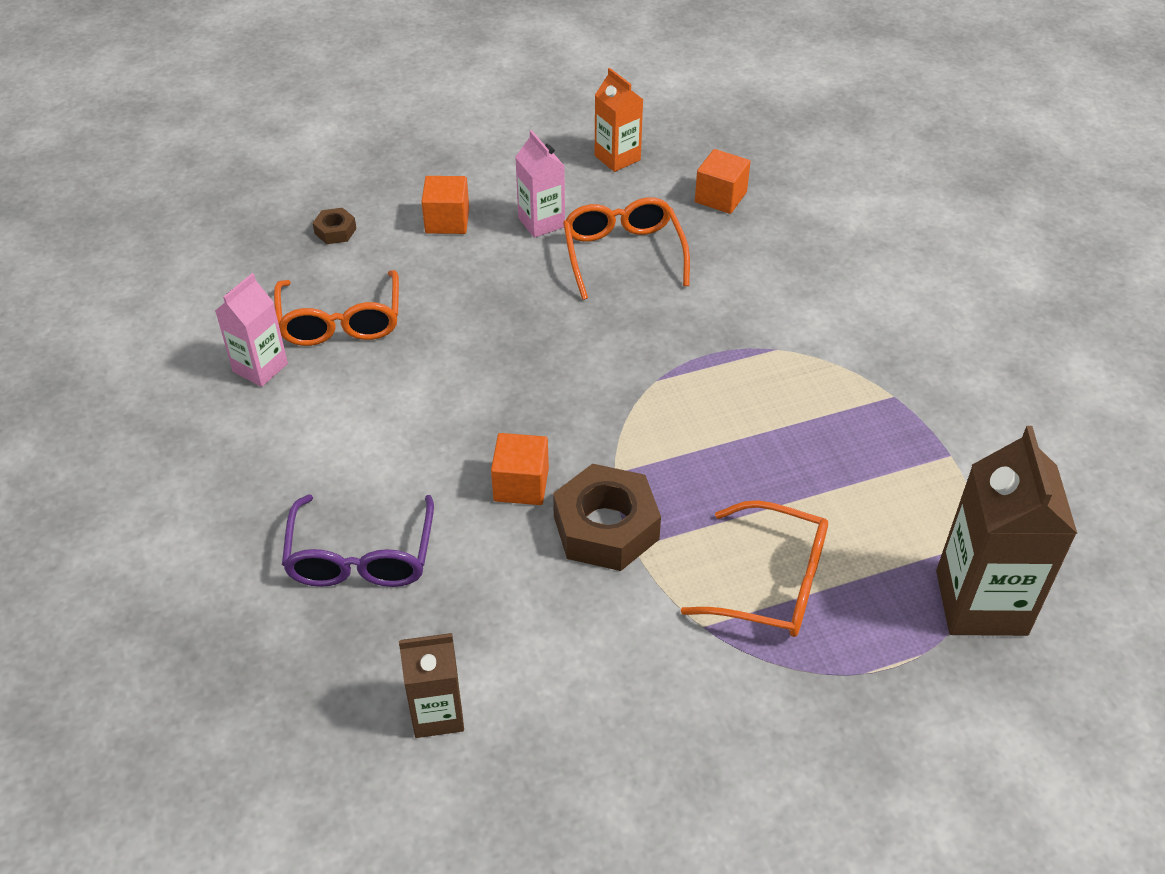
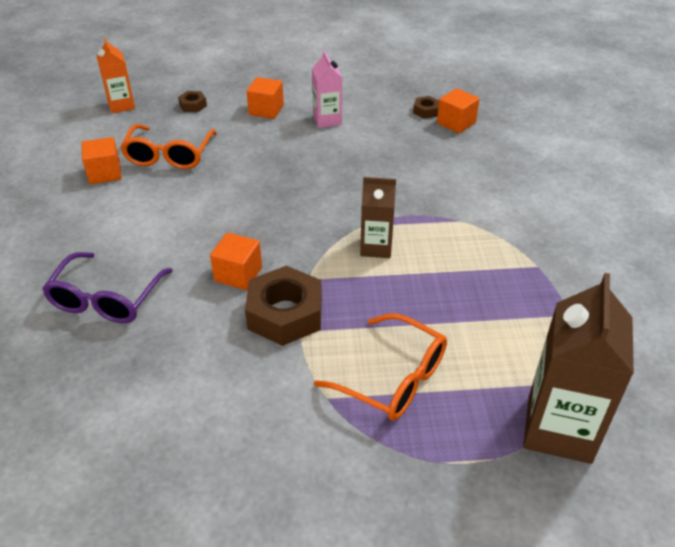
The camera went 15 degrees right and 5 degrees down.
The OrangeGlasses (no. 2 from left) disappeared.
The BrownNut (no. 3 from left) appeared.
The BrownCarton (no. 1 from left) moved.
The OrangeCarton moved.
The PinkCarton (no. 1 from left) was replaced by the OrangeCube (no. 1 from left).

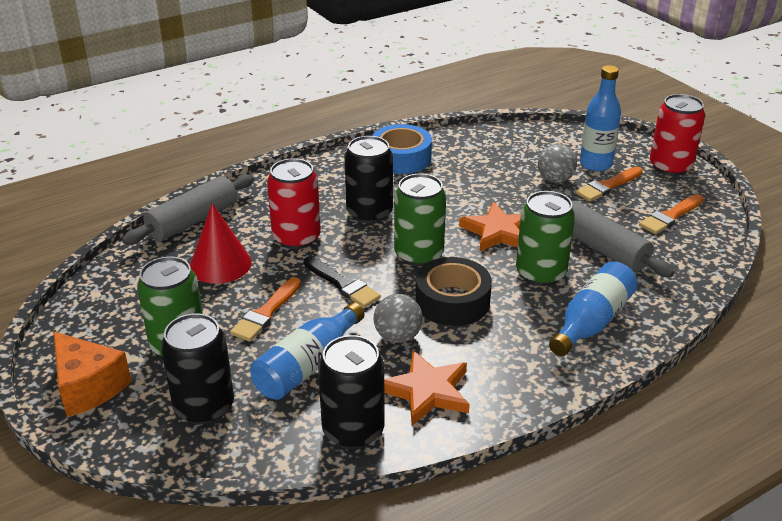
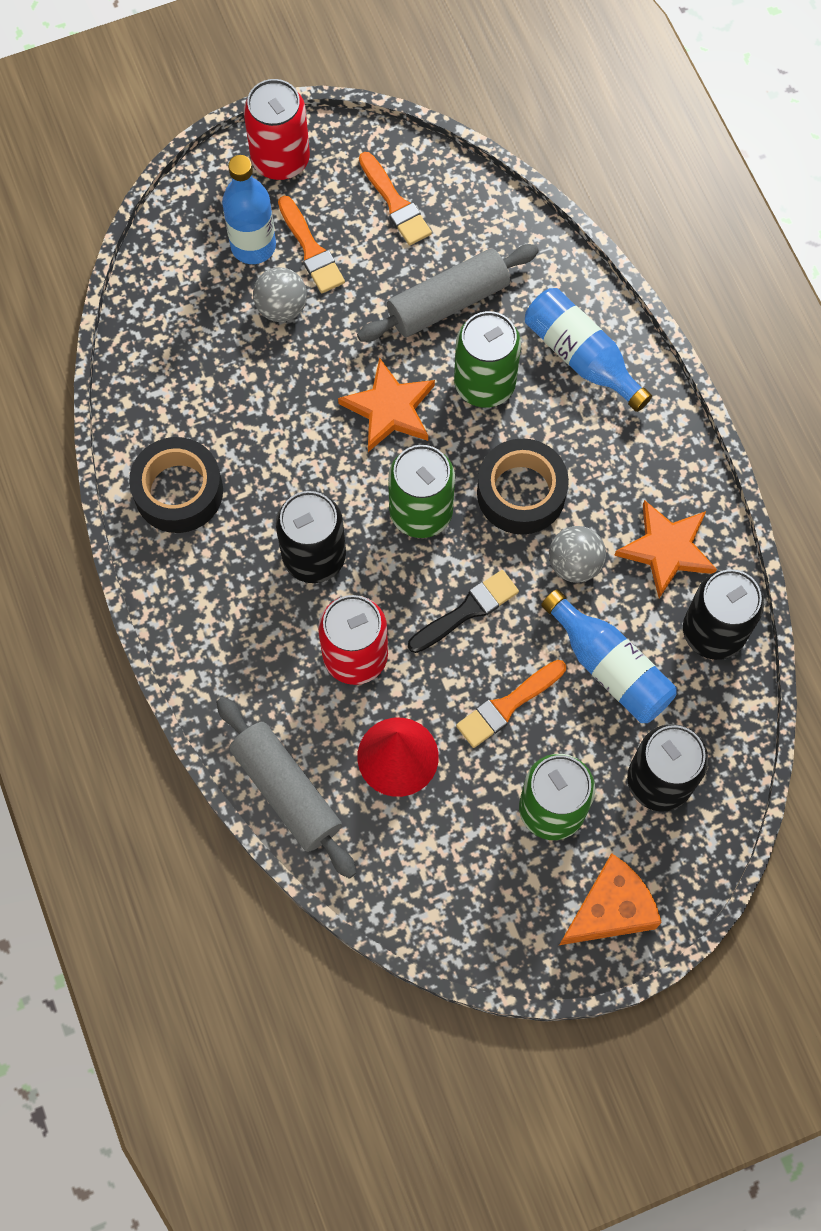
The camera went 80 degrees left and 35 degrees up.
The BlueTape became the BlackTape (no. 1 from left).
The OrangeBrush (no. 1 from left in the first image) turned 105 degrees clockwise.

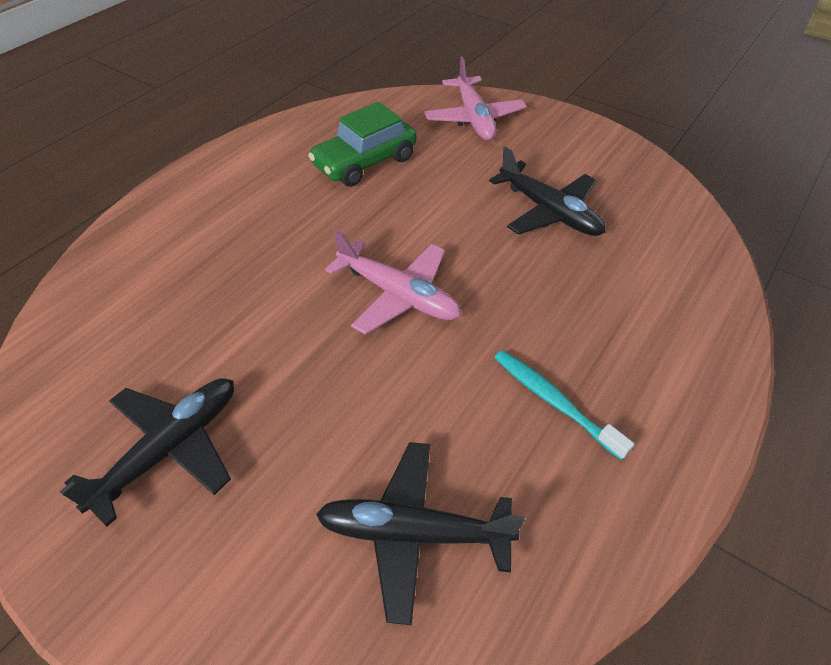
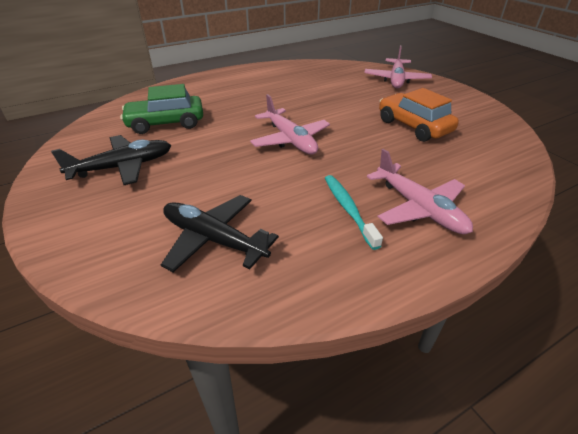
The camera went 25 degrees right and 10 degrees down.
The PinkPlane (no. 3 from left) appeared.
The GreenCar moved.
The BlackPlane (no. 3 from left) was replaced by the OrangeCar.

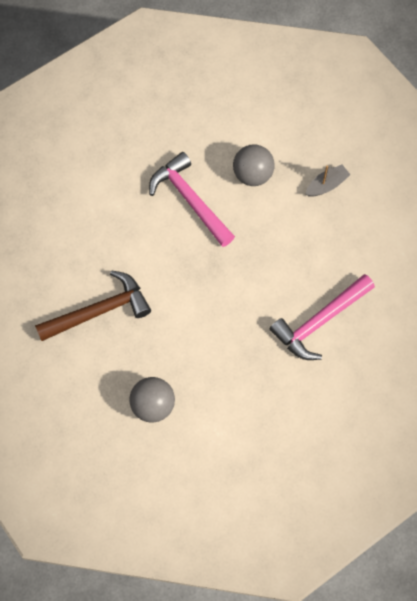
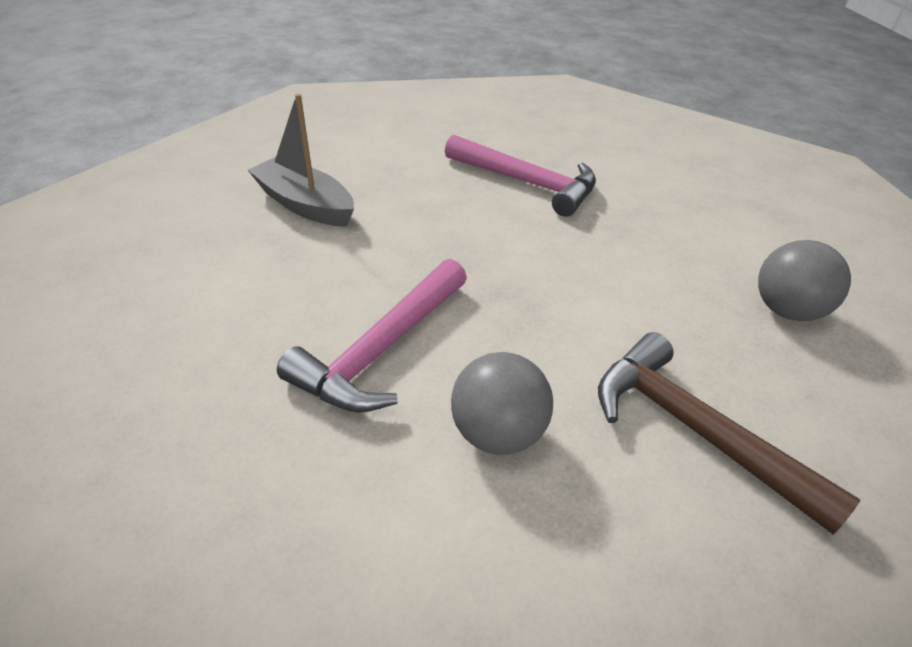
The camera went 110 degrees left and 25 degrees down.
The GreyBall (no. 2 from left in the first image) moved.
The GreyBoat changed to 1.62 times the size.

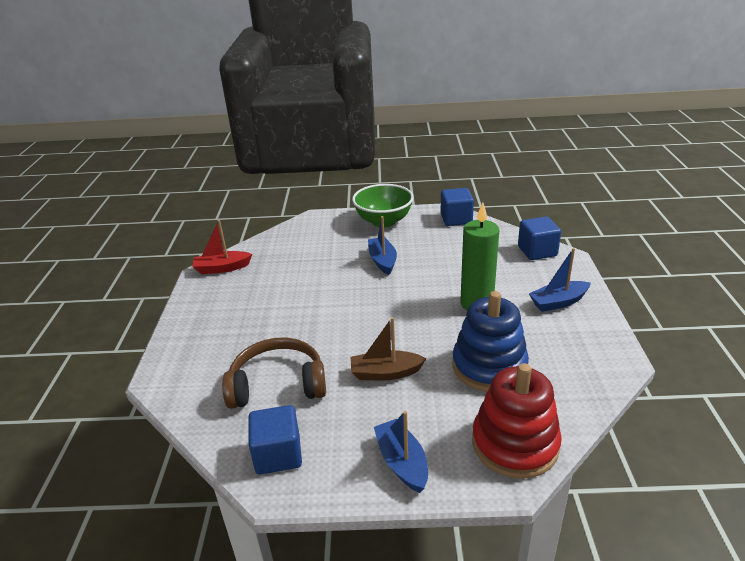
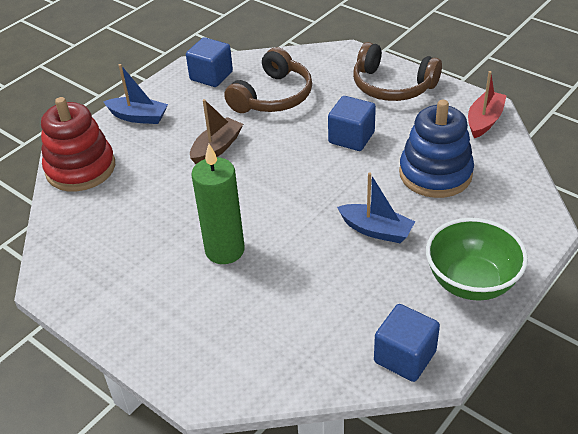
The camera went 130 degrees right and 10 degrees up.
The BlueBoat (no. 3 from left) disappeared.
The BrownHeadphones (no. 2 from left) appeared.
The BlueStackingToy moved.
The BlueCube (no. 3 from left in the first image) moved.

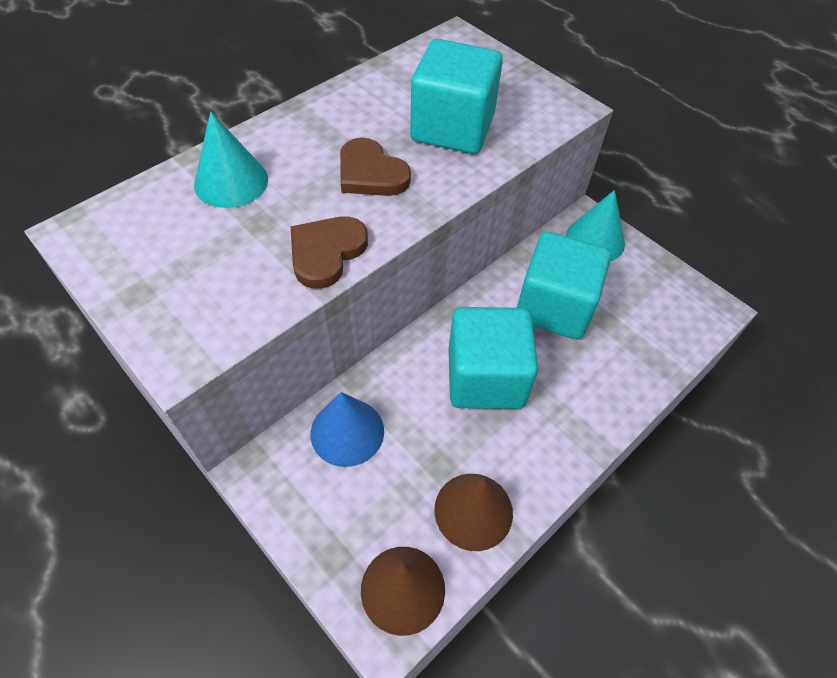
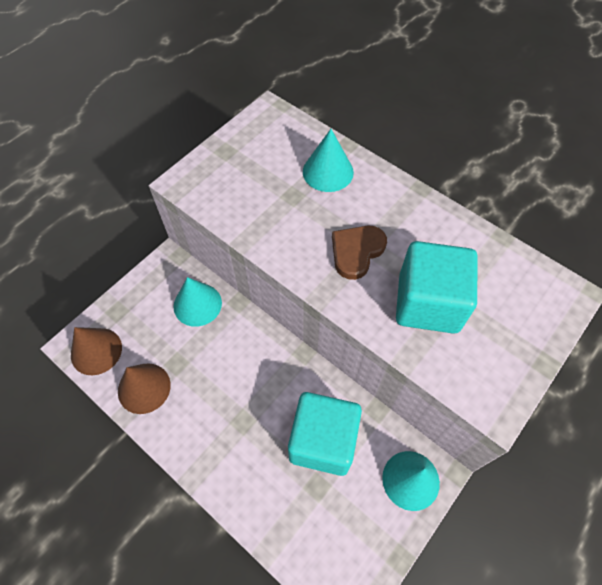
The camera went 85 degrees right and 5 degrees up.
The BrownHeart (no. 1 from left) disappeared.
The TurquoiseCube (no. 2 from left) disappeared.
The BlueCone became the TurquoiseCone (no. 1 from left).

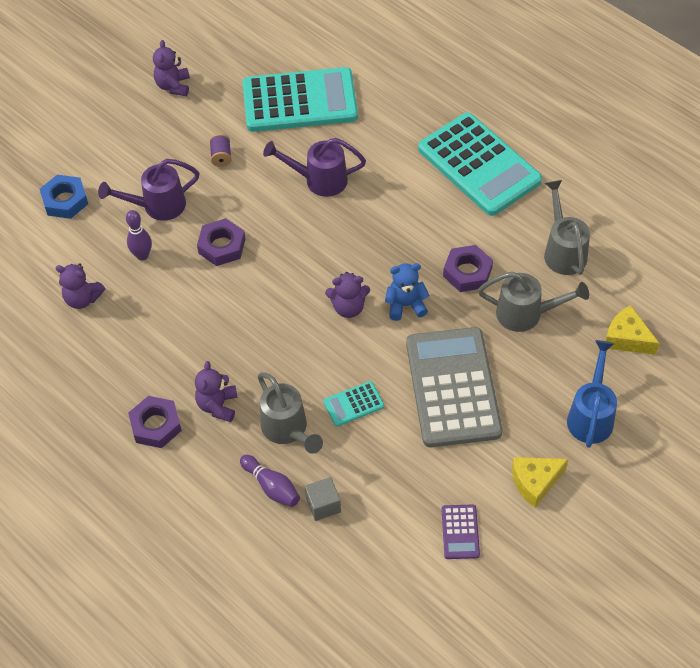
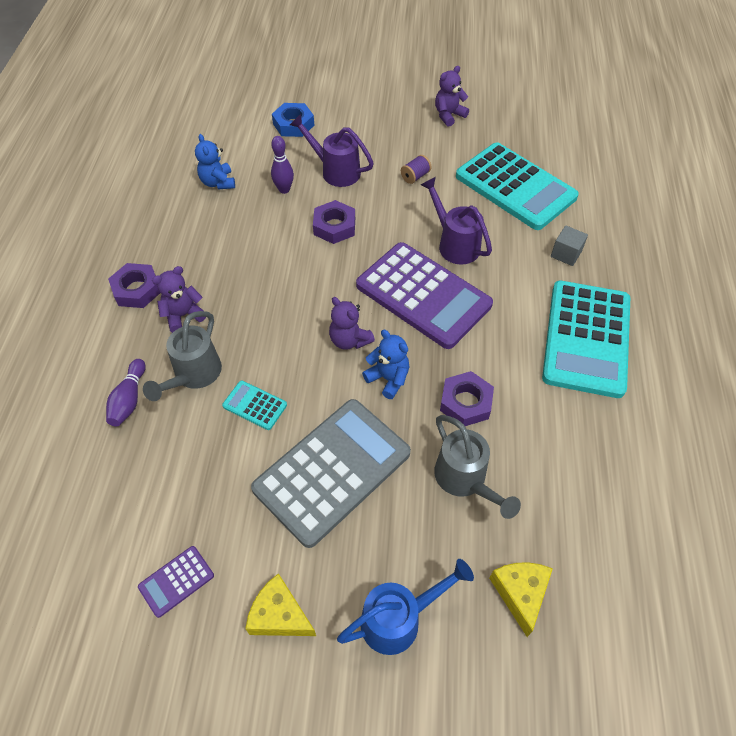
The camera went 50 degrees right and 0 degrees up.
The GreyWateringCan (no. 3 from left) disappeared.
The PurpleCalculator (no. 2 from left) appeared.
The GreyCube moved.
The PurpleTeddyBear (no. 1 from left) became the BlueTeddyBear (no. 1 from left).

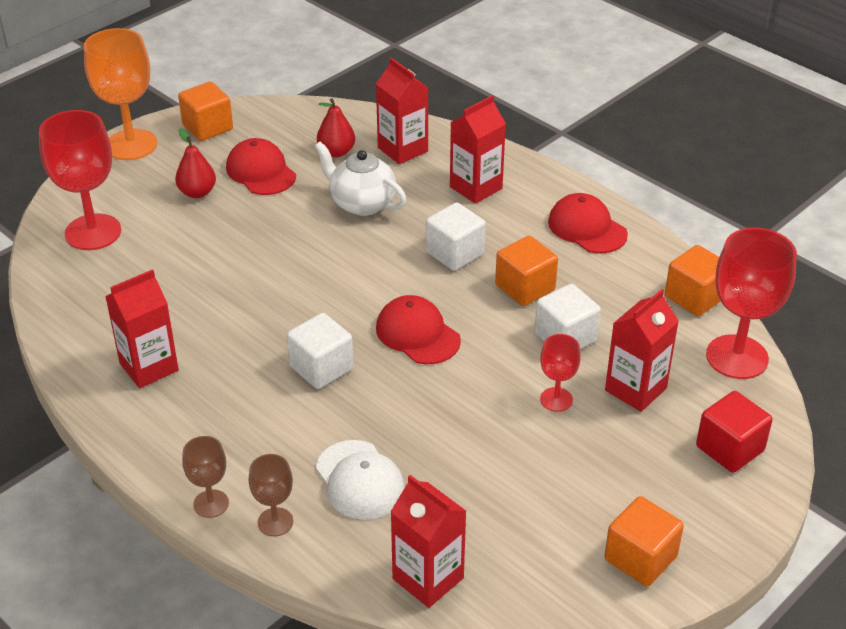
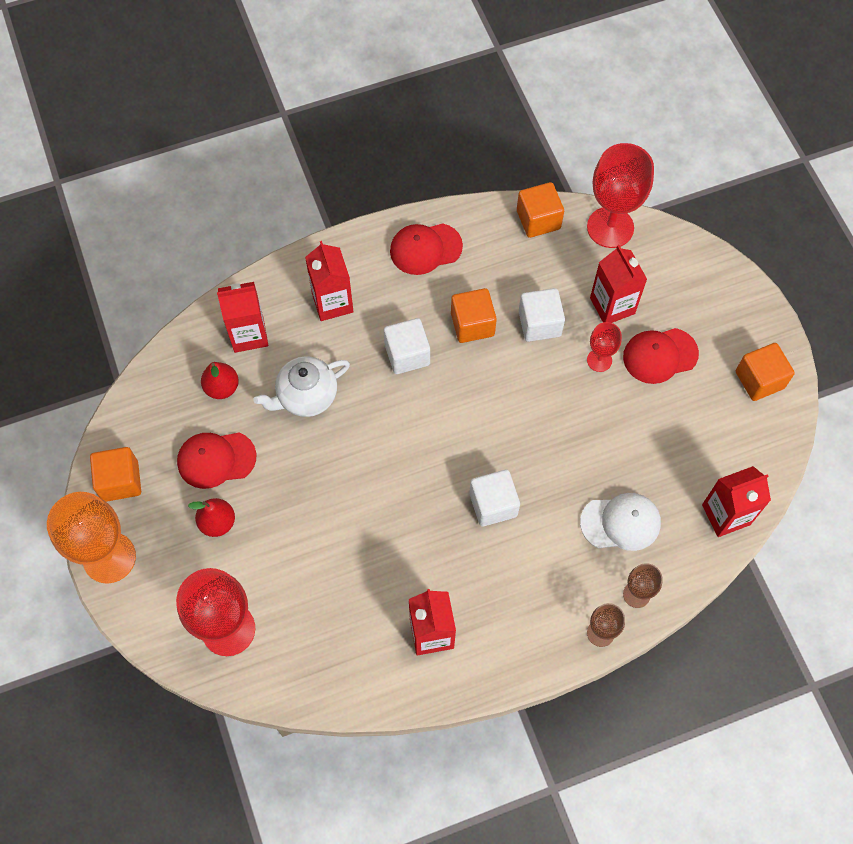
The camera went 65 degrees left and 25 degrees up.
The RedCube disappeared.
The RedCap (no. 2 from left in the first image) moved.

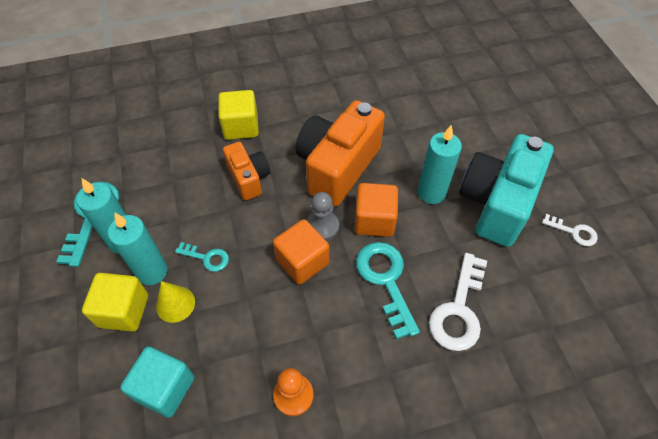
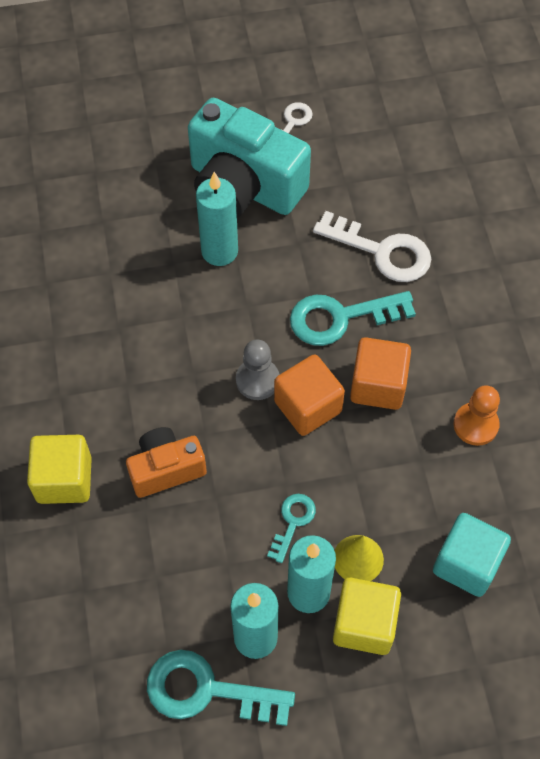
The camera went 85 degrees left and 5 degrees up.
The OrangeCamera (no. 2 from left) disappeared.
The OrangeCube (no. 2 from left) moved.

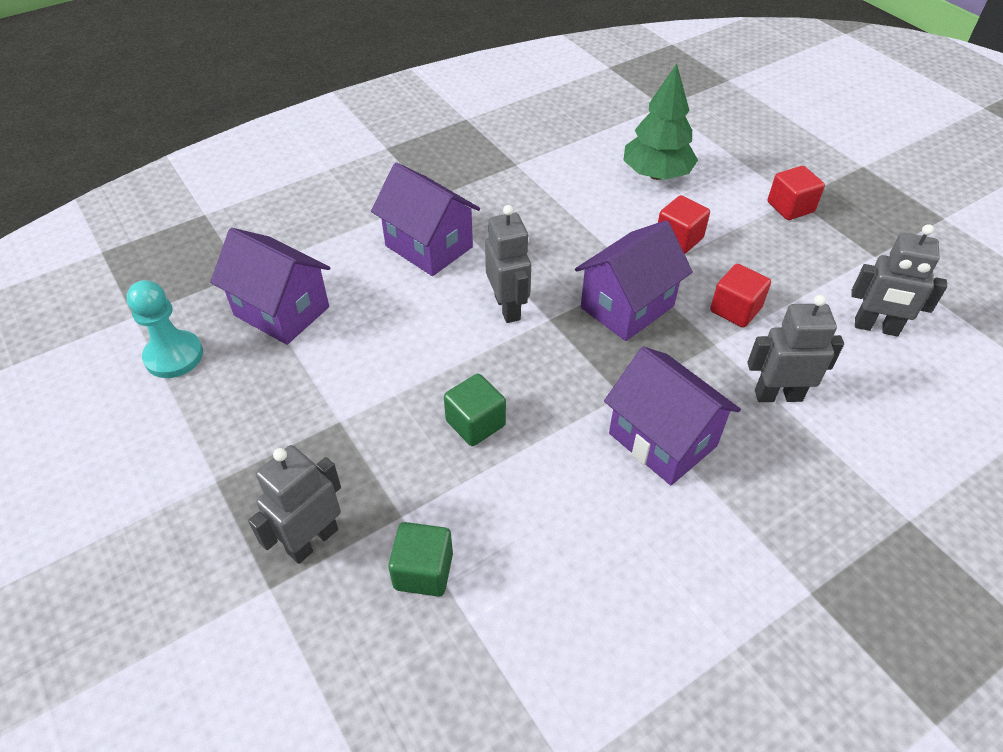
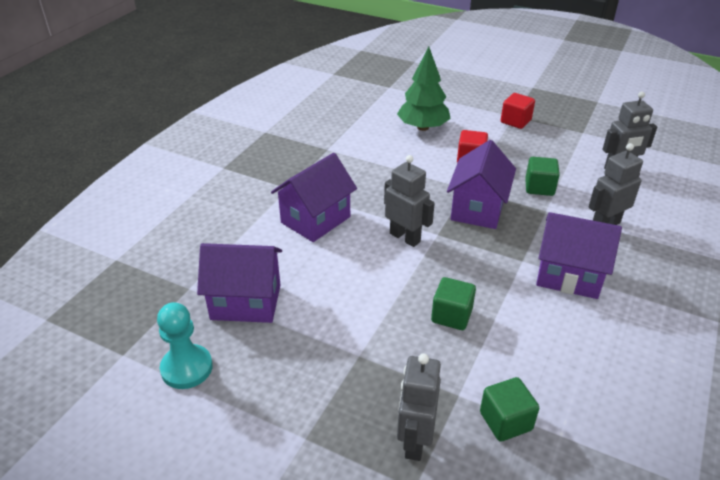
The camera went 30 degrees left and 10 degrees down.
The RedCube (no. 2 from left) became the GreenCube (no. 3 from left).
The PurpleHouse (no. 2 from left) turned 60 degrees counterclockwise.

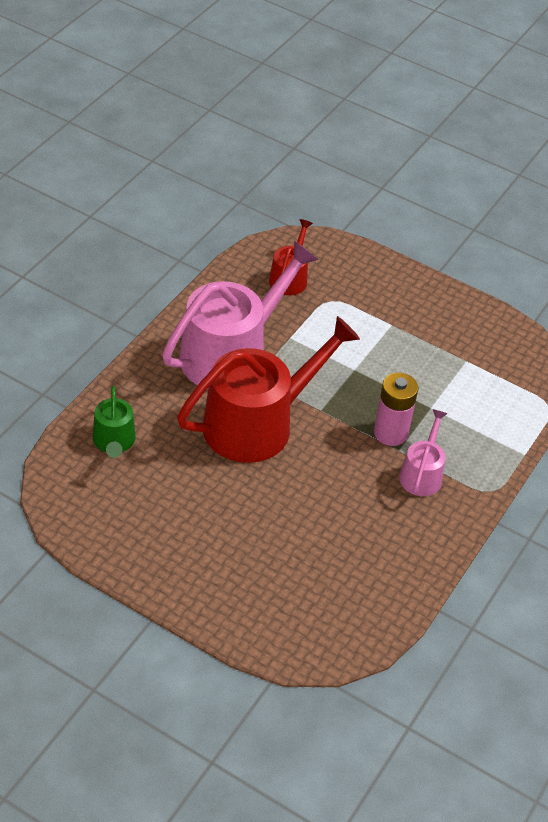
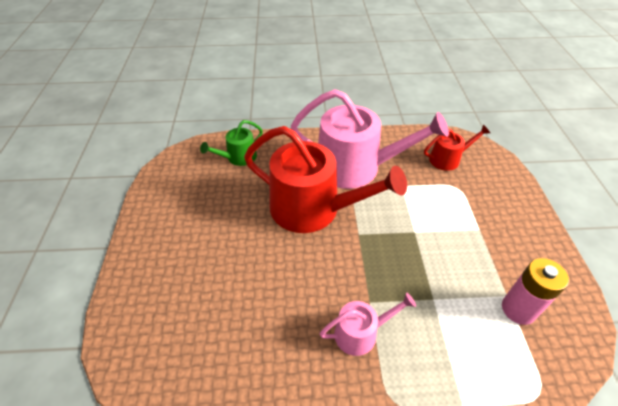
The camera went 60 degrees right and 0 degrees up.
The PinkBattery moved.

